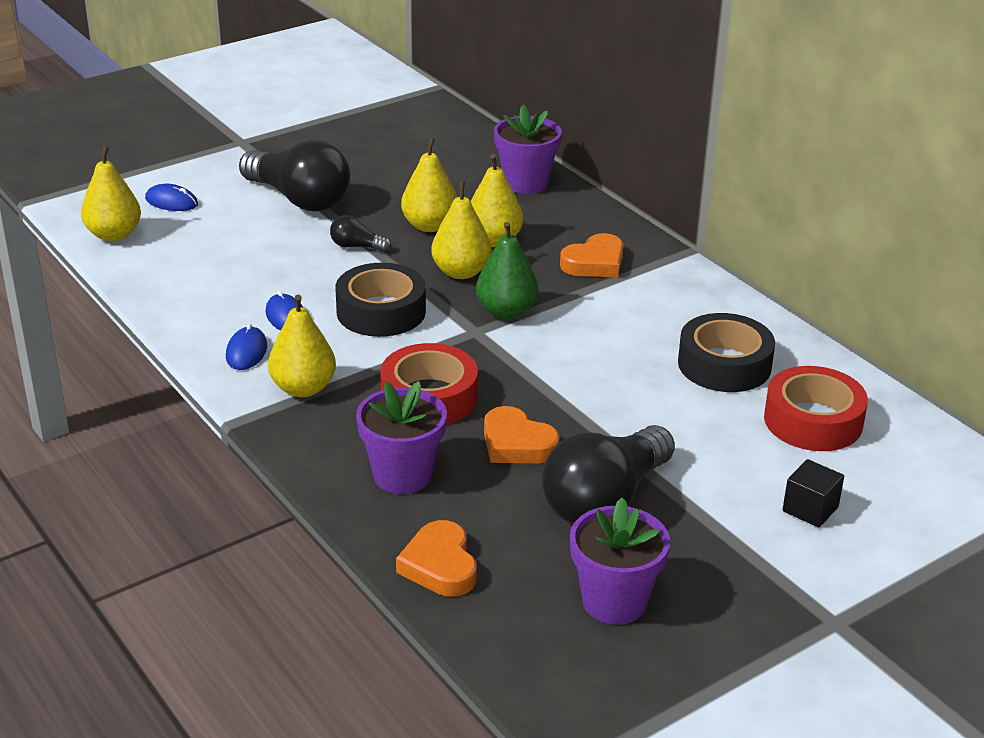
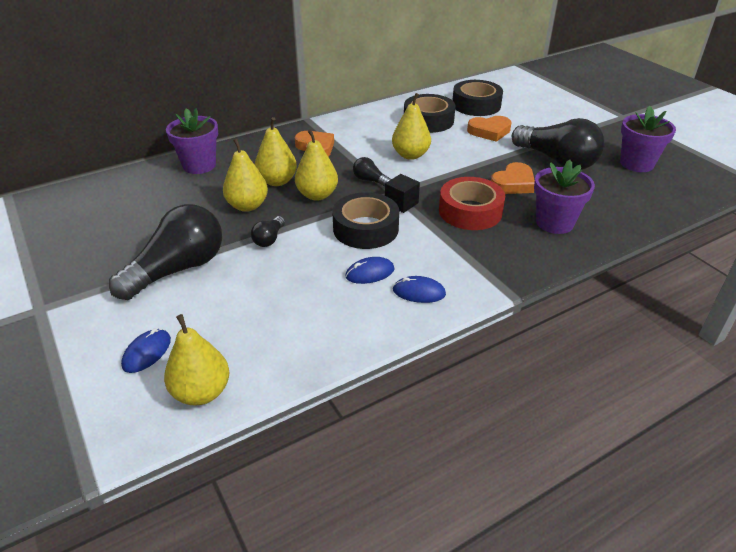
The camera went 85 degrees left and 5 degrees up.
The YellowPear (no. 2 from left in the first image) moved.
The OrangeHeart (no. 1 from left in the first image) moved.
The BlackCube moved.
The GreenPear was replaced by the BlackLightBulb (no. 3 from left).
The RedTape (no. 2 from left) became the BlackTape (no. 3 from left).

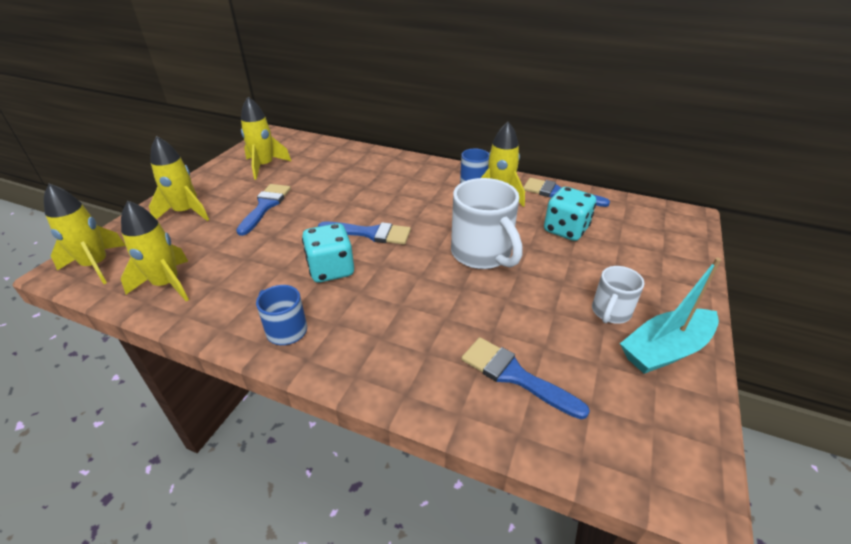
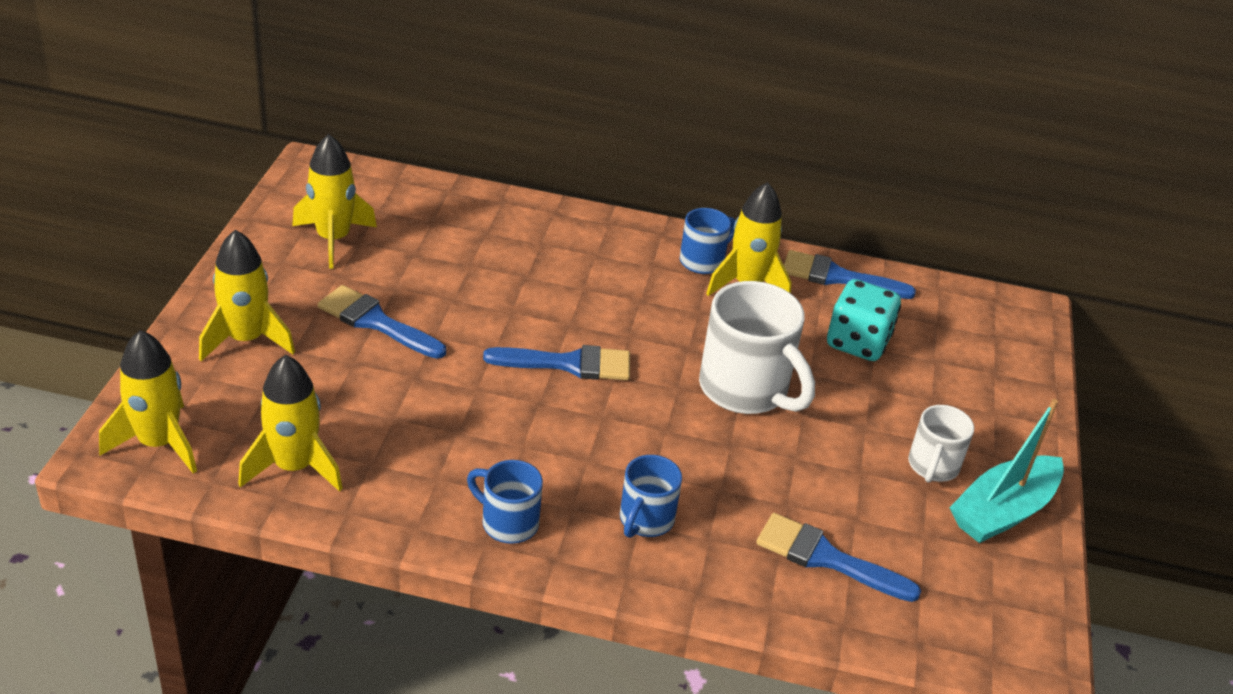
The camera went 15 degrees left and 0 degrees up.
The TurquoiseDice (no. 1 from left) disappeared.
The BlueMug (no. 2 from left) appeared.
The BlueBrush (no. 1 from left) turned 60 degrees counterclockwise.

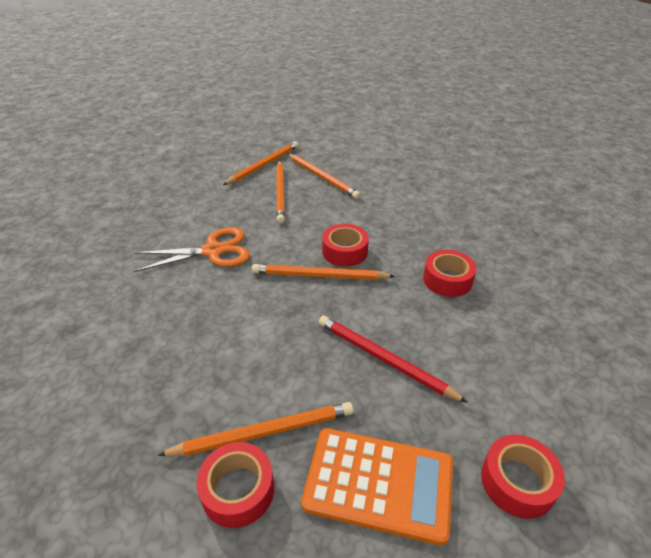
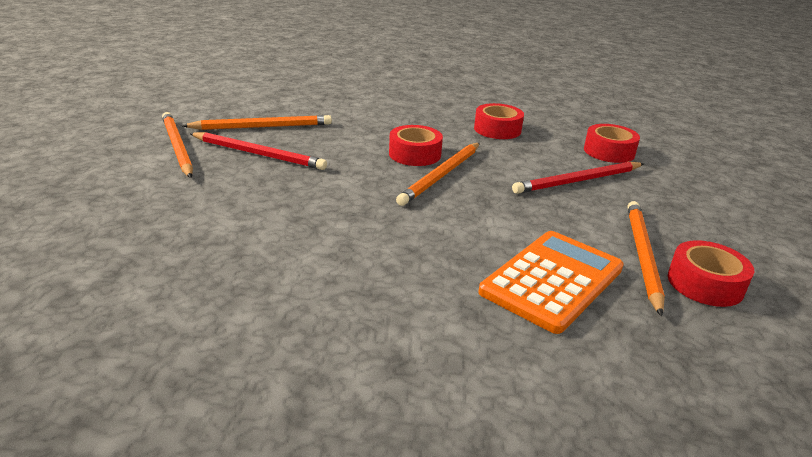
The camera went 65 degrees left and 10 degrees down.
The OrangeScissors disappeared.
The OrangeCalculator moved.
The RedTape (no. 4 from left in the first image) moved.
The OrangePencil (no. 3 from left) became the RedPencil (no. 1 from left).

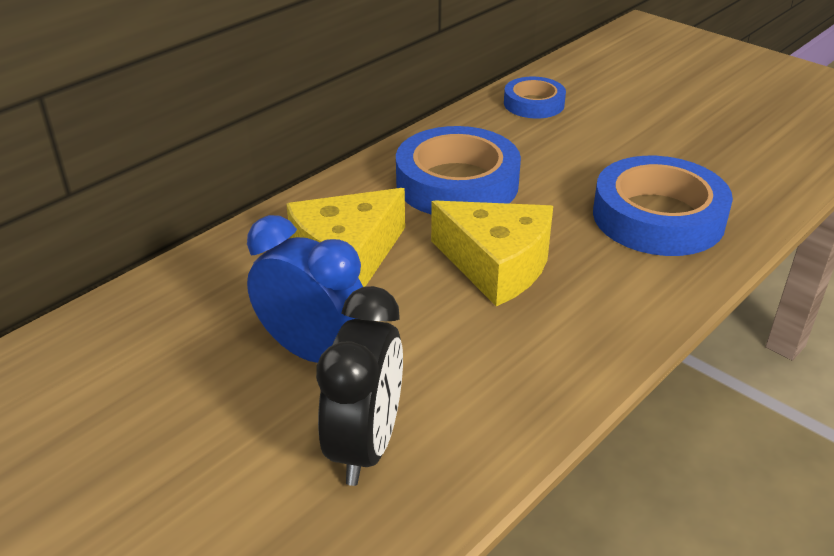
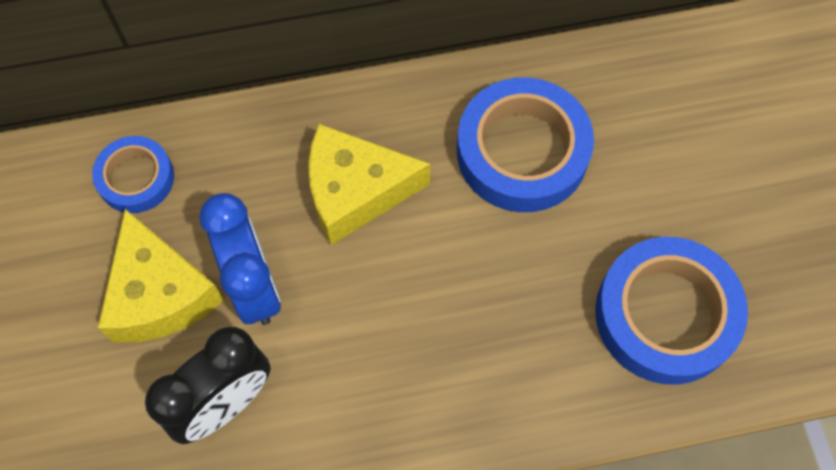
The camera went 35 degrees right and 30 degrees up.
The YellowCheese (no. 2 from left in the first image) moved.
The BlueTape (no. 2 from left in the first image) moved.

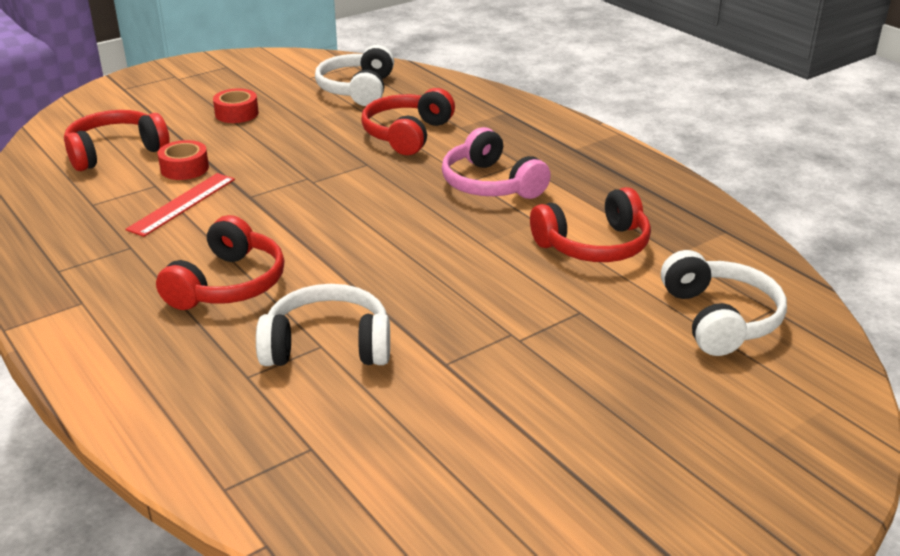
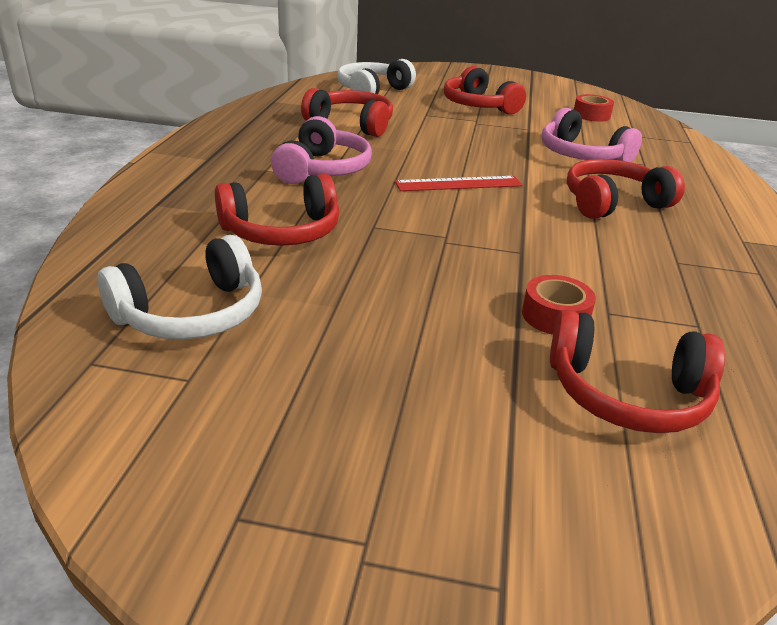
The camera went 135 degrees left and 0 degrees up.
The RedHeadphones (no. 3 from left) appeared.
The RedRuler moved.
The RedTape (no. 2 from left) moved.
The WhiteHeadphones (no. 1 from left) became the PinkHeadphones (no. 2 from left).

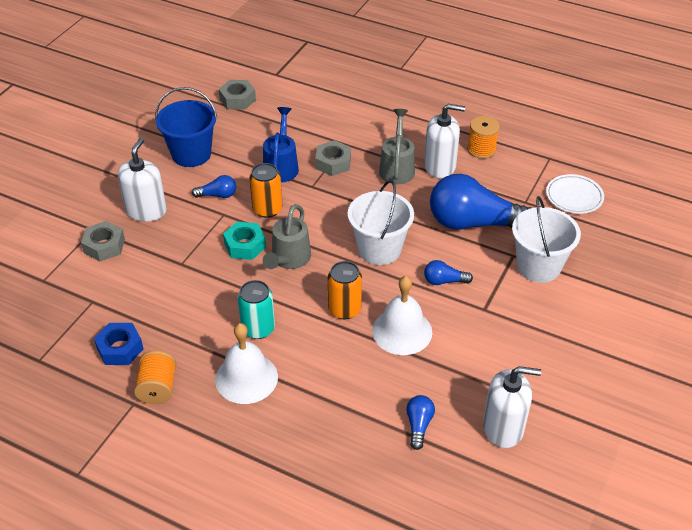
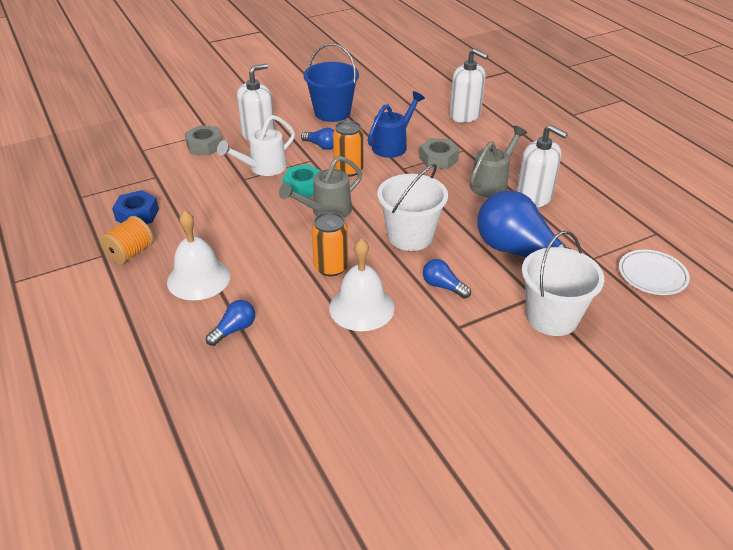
The camera went 35 degrees right and 5 degrees down.
The GreyNut (no. 2 from left) disappeared.
The TurquoiseCan disappeared.
The OrangeSpool (no. 2 from left) disappeared.
The WhiteWateringCan appeared.
The BlueLightBulb (no. 2 from left in the first image) moved.
The WhiteSoapDispenser (no. 3 from left in the first image) moved.

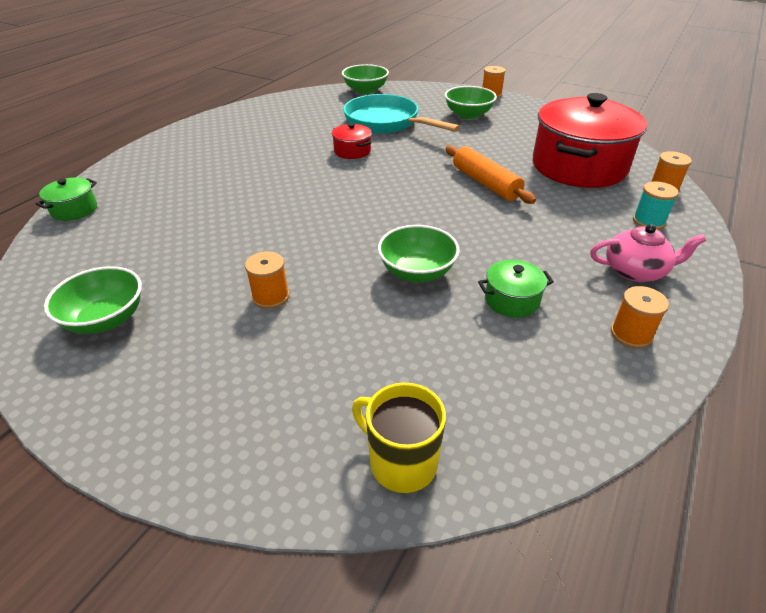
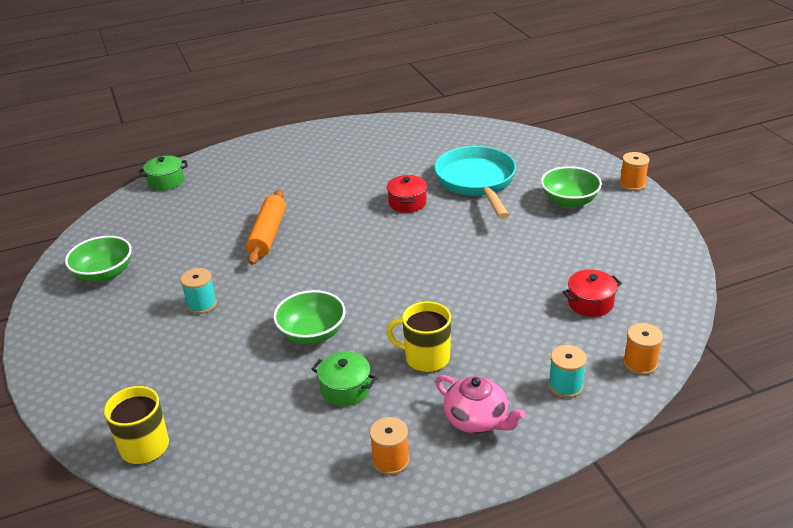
The camera went 40 degrees right and 5 degrees down.
The GreenBowl (no. 2 from left) disappeared.
The YellowMug (no. 2 from left) appeared.
The OrangeRollingPin moved.
The OrangeSpool (no. 1 from left) became the TurquoiseSpool (no. 1 from left).
The RedPot (no. 2 from left) changed to 0.42 times the size.

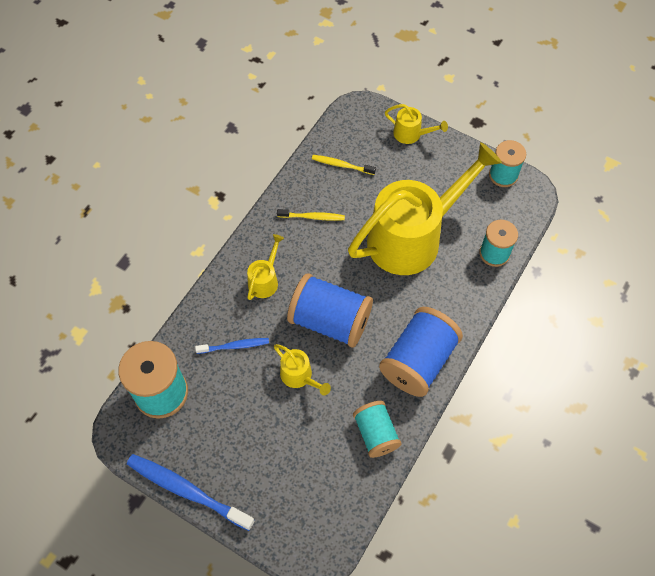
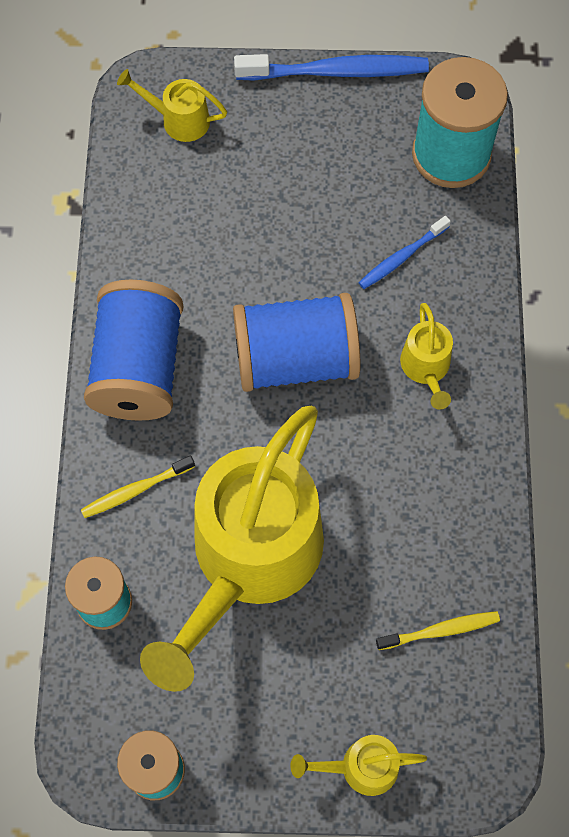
The camera went 150 degrees right and 5 degrees up.
The TurquoiseSpool (no. 2 from left) disappeared.
The YellowWateringCan (no. 2 from left in the first image) moved.
The YellowToothbrush (no. 1 from left) moved.

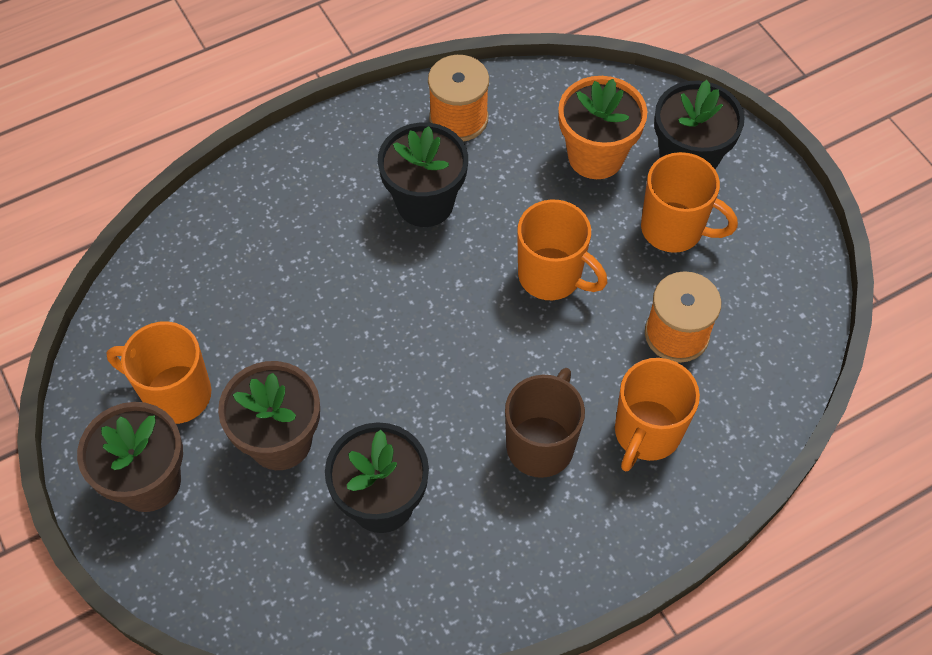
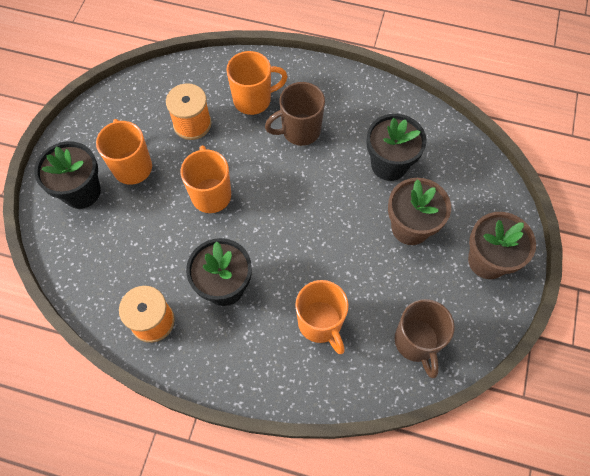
The camera went 135 degrees left and 5 degrees up.
The OrangeFlowerPot disappeared.
The BrownMug (no. 2 from left) appeared.
The OrangeMug (no. 1 from left in the first image) moved.

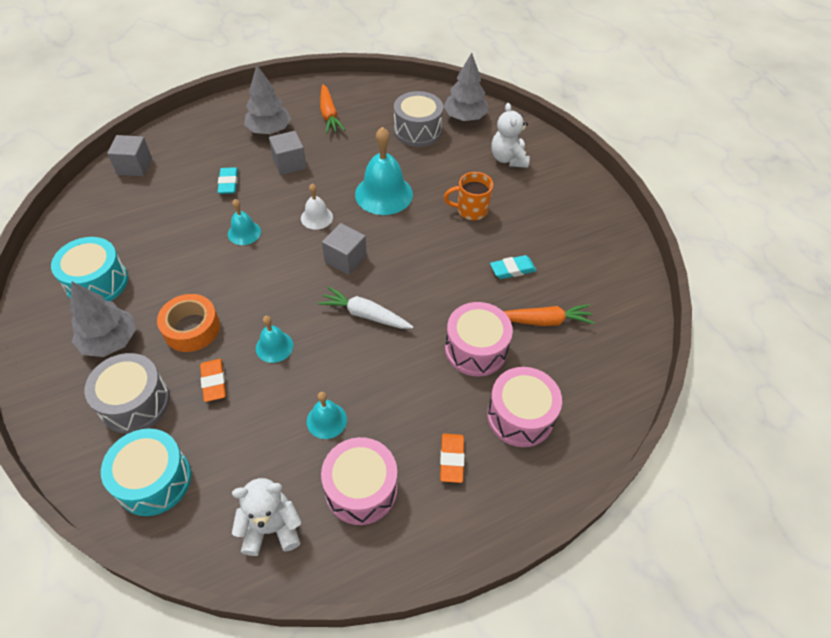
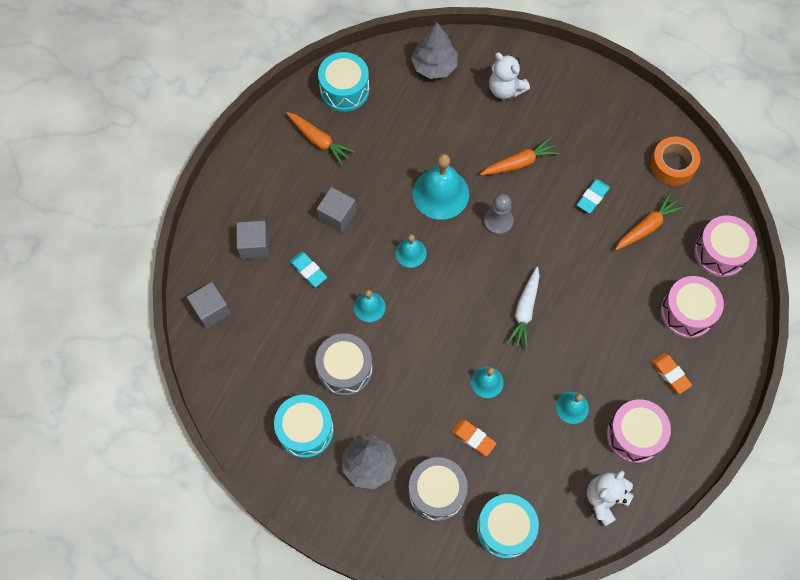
The camera went 35 degrees left and 15 degrees up.
The GreyTree (no. 2 from left) disappeared.
The TurquoiseDrum (no. 2 from left) appeared.
The GreyPawn appeared.
The OrangeTape moved.
The GreyCube (no. 3 from left in the first image) moved.
The GreyDrum (no. 2 from left in the first image) moved.
The PinkDrum (no. 2 from left in the first image) moved.
The OrangeMug was replaced by the OrangeCarrot (no. 2 from left).
The WhiteBell became the TurquoiseBell (no. 2 from left).
The WhiteCarrot turned 60 degrees counterclockwise.

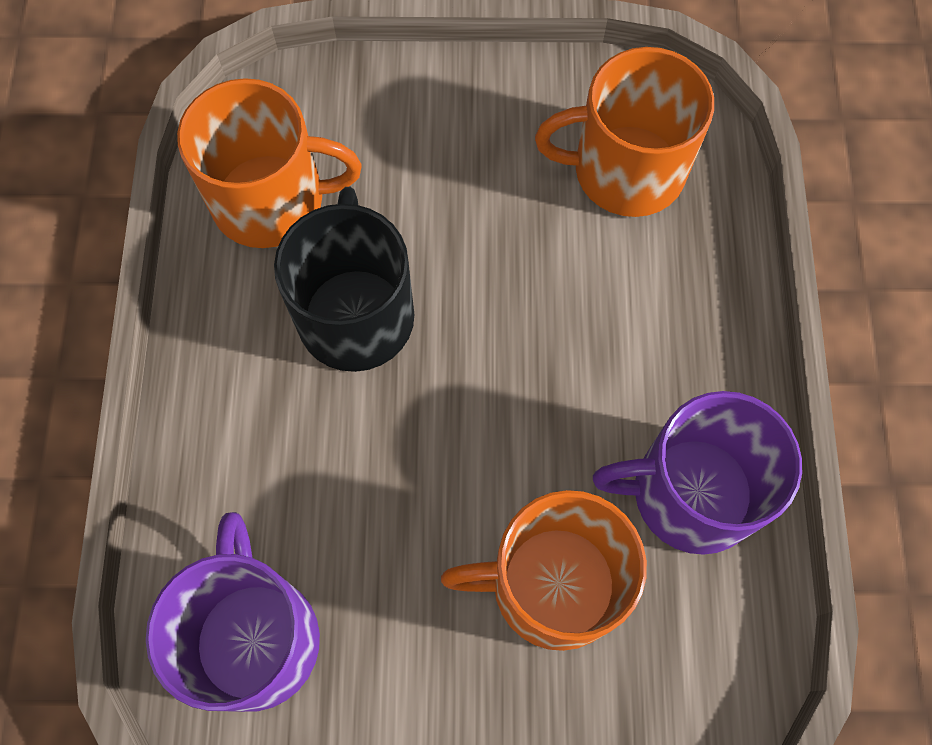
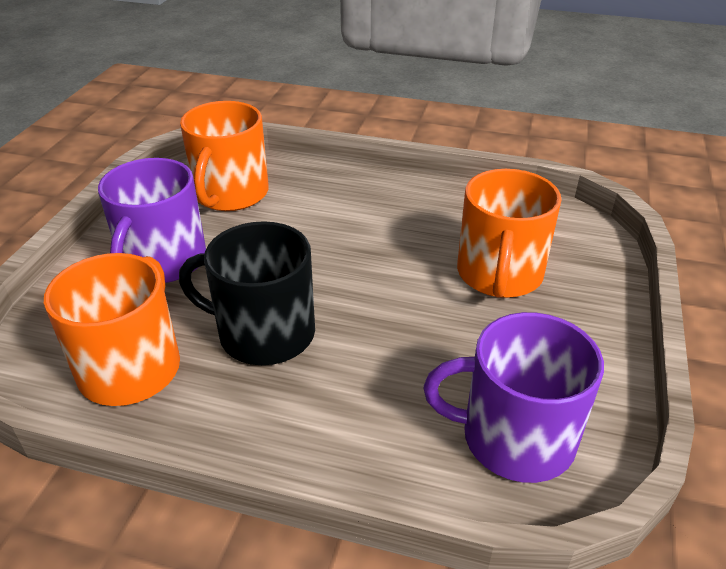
The camera went 75 degrees left and 30 degrees down.
The PurpleMug (no. 2 from left in the first image) moved.

